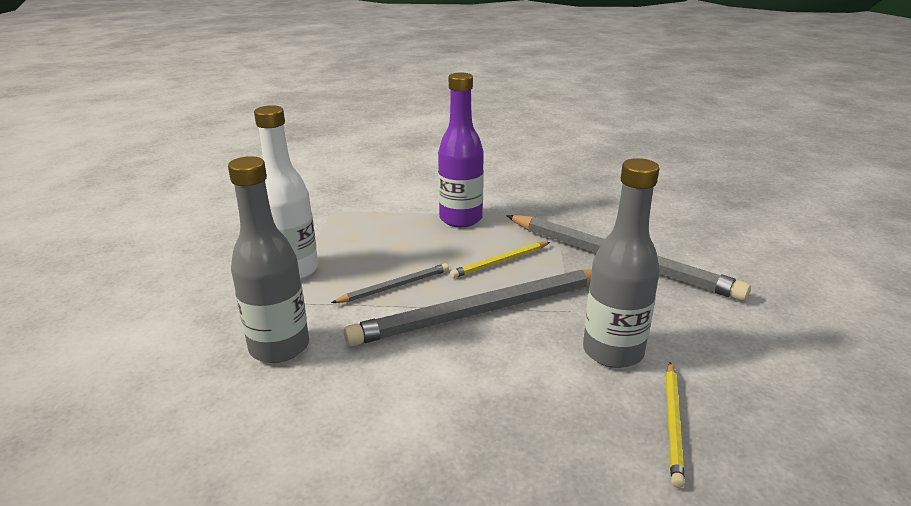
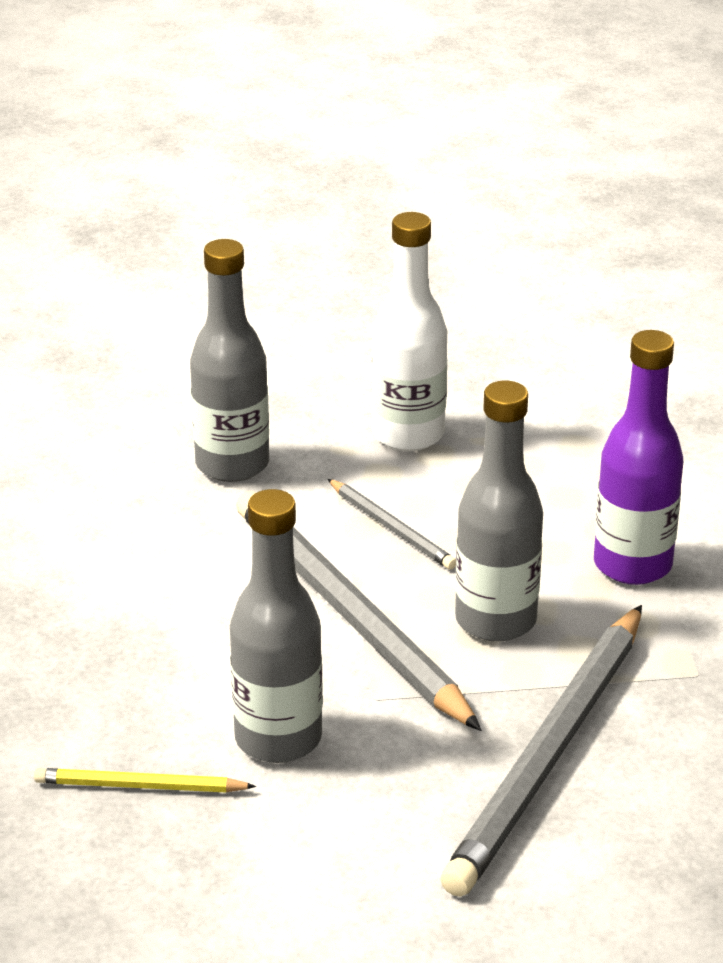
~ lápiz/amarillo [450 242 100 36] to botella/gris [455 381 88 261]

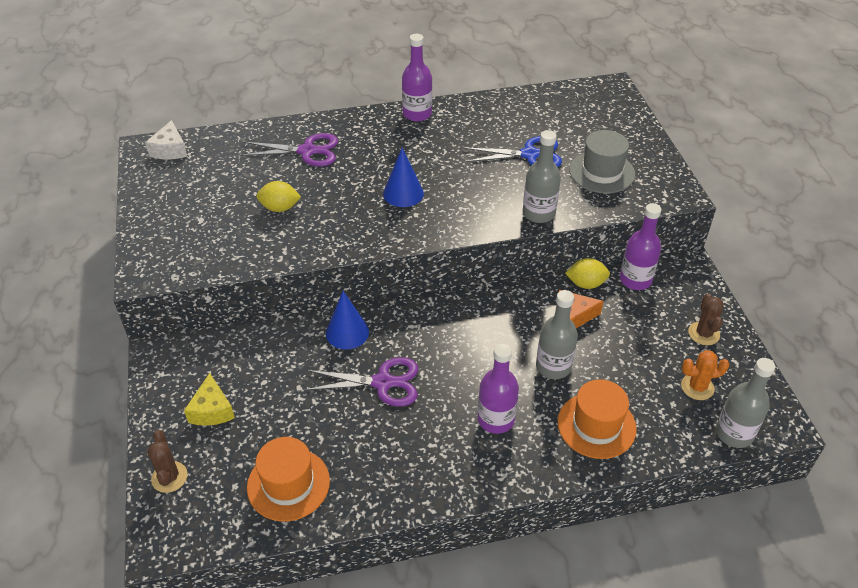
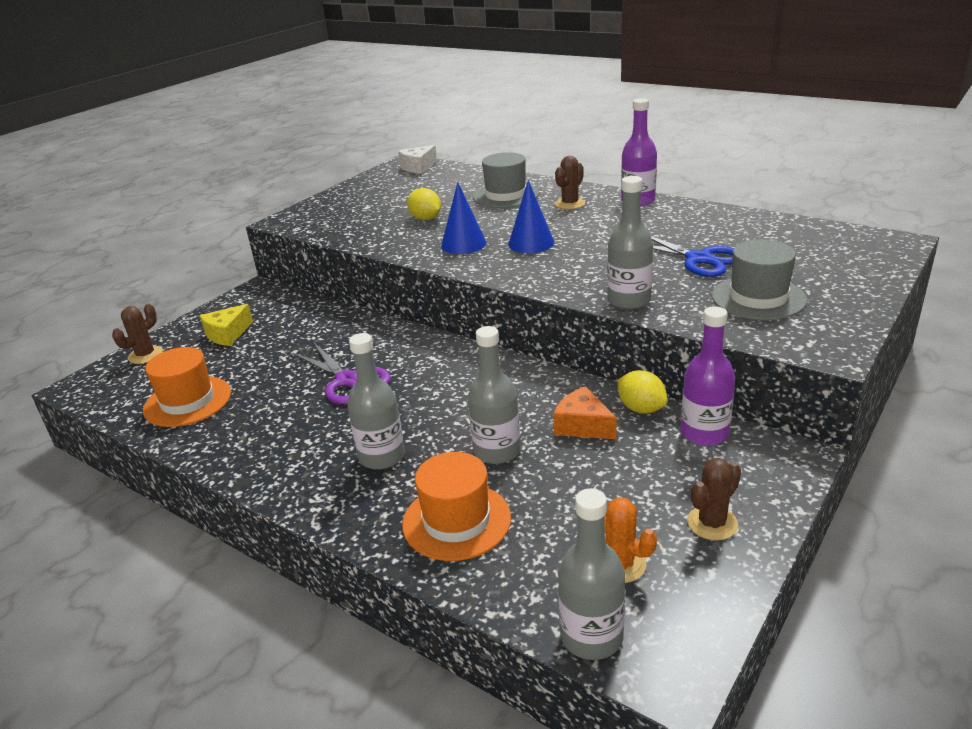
~ tijeras/morado [240 133 98 34] to sombrero/gris [473 152 66 56]
~ cono/azul [326 291 43 58] to [441 182 45 72]
~ botella/morado [477 344 42 90] to botella/gris [347 333 58 137]
+ cactus/marrón [555 156 30 53]

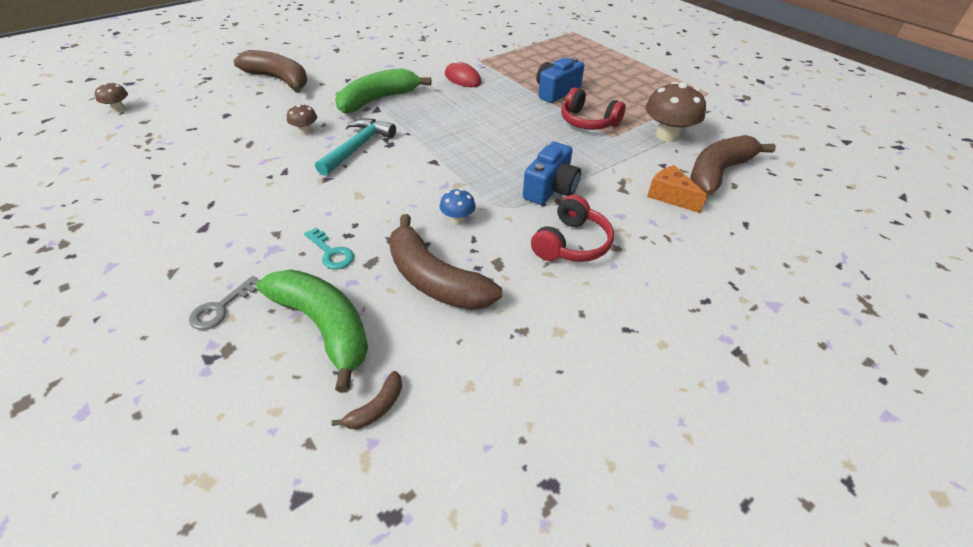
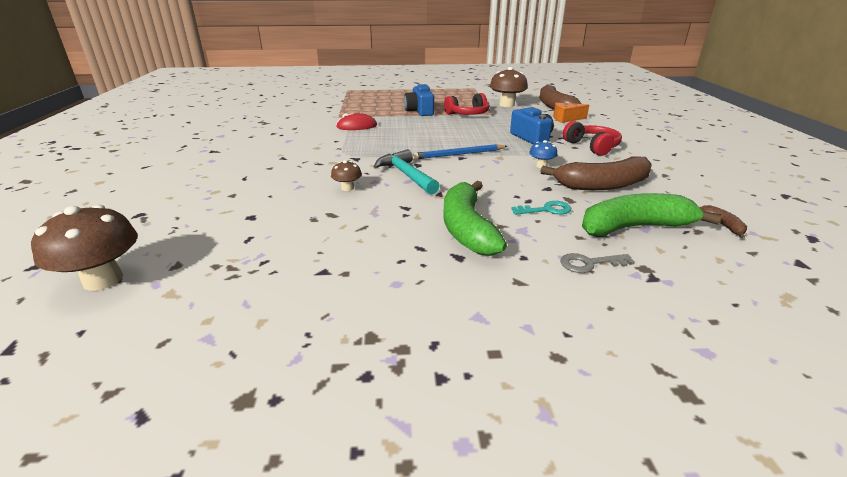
- plátano/marrón [234 50 73 43]
~ plátano/verde [335 68 96 45] to [443 181 64 75]
~ seta/marrón [95 82 33 30] = [31 205 107 86] x1.96
~ llave/gris [189 276 70 54] = [560 253 75 20] 105 degrees clockwise
+ lápiz/azul [412 144 95 15]

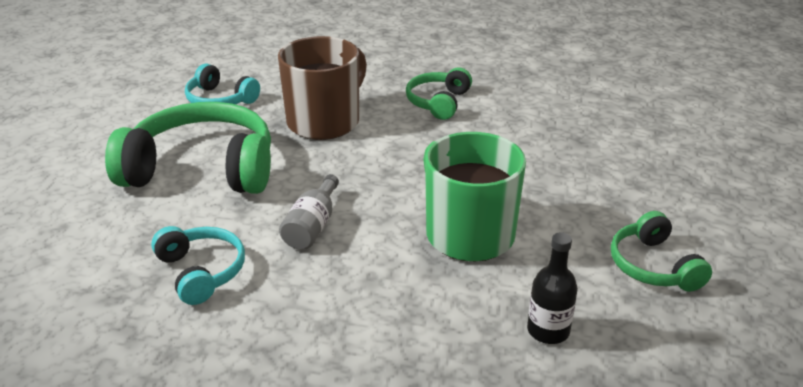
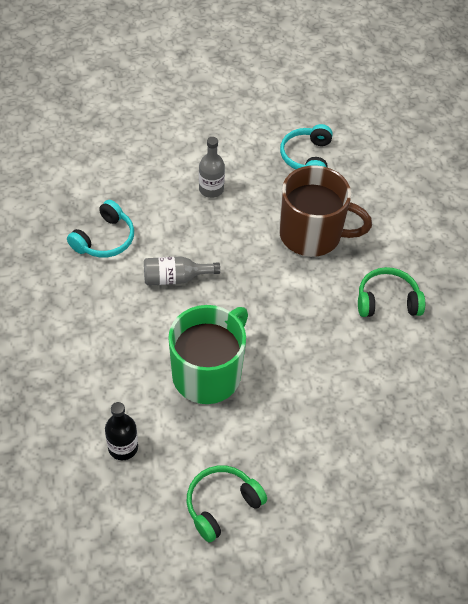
~ auriculares/verde [105 102 166 92] to botella/gris [199 137 26 61]

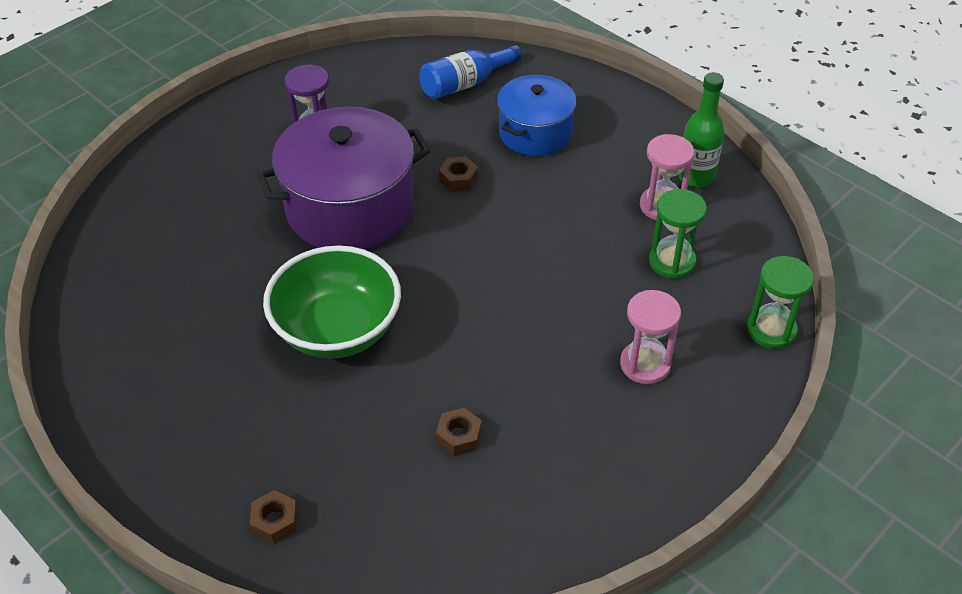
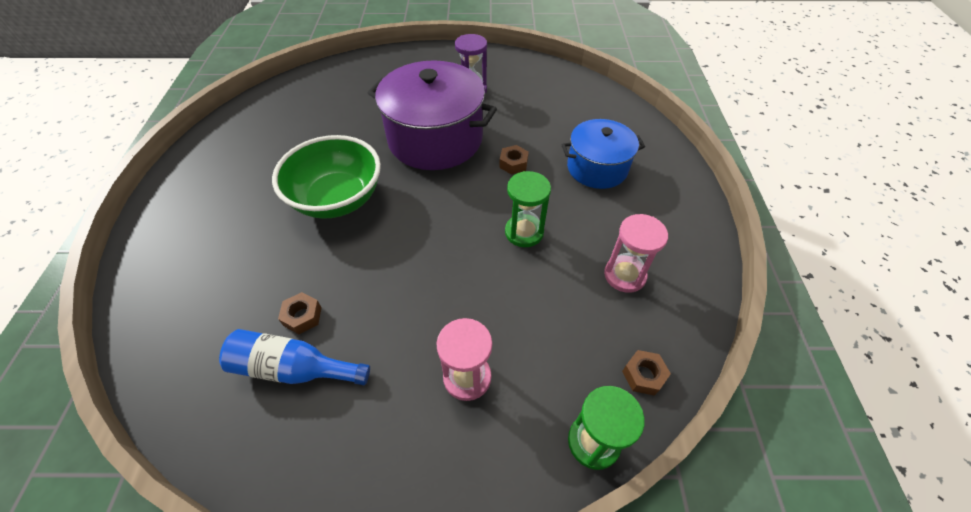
~ botella/azul [419 45 103 54] to [219 329 151 56]
- botella/verde [678 72 47 115]
~ reloj de arena/verde [649 189 58 90] to [505 171 46 76]
~ tuerca/marrón [250 490 48 54] to [622 350 49 46]

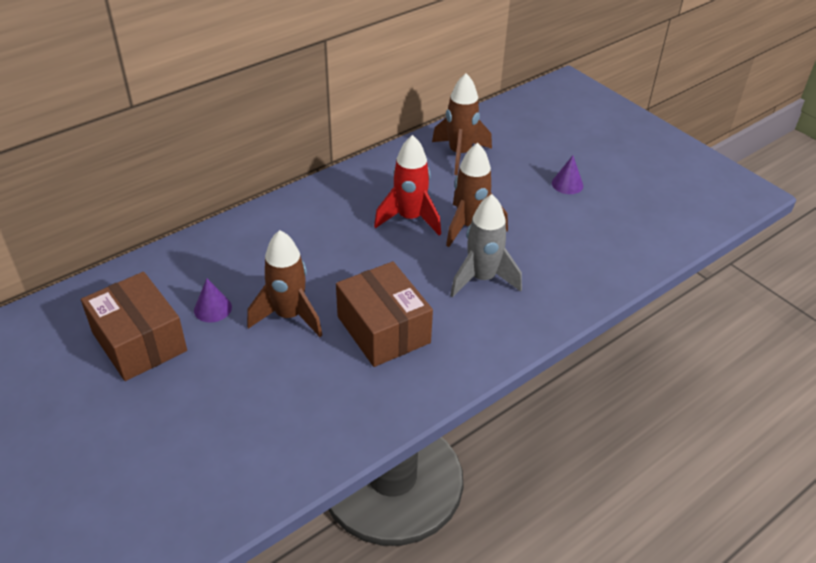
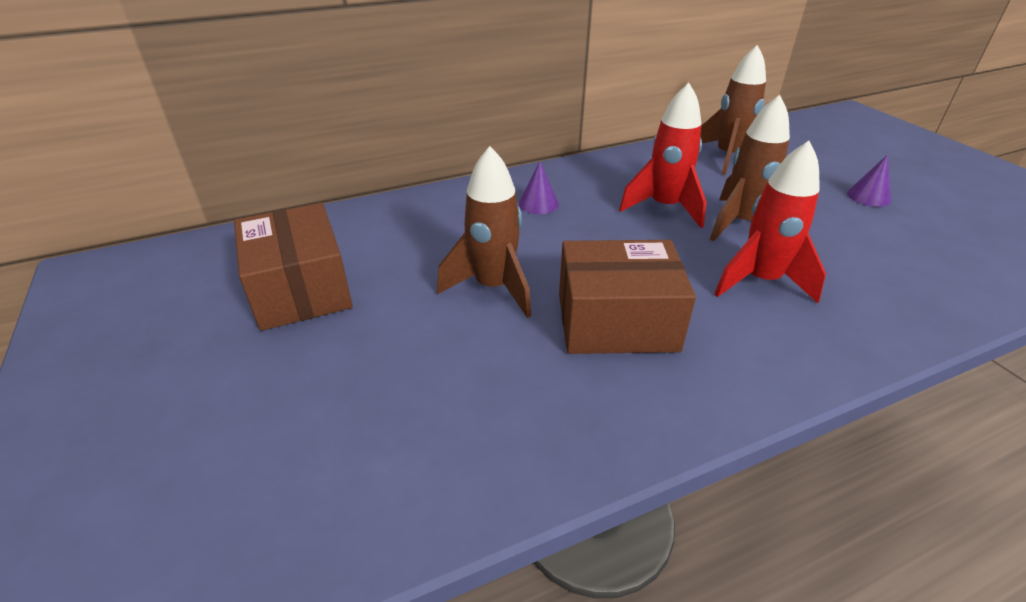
~ cohete/gris [450 194 72 104] to cohete/rojo [714 141 112 162]
~ caja/marrón [336 261 97 106] = [559 240 137 114] 75 degrees counterclockwise
~ cono/morado [194 279 38 43] to [518 162 41 52]

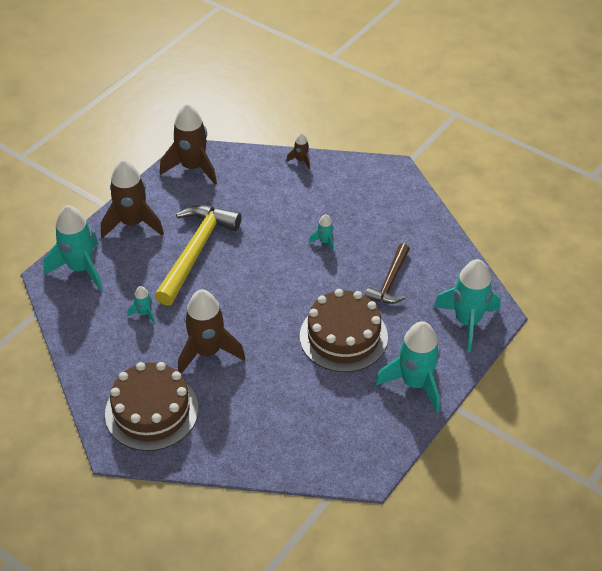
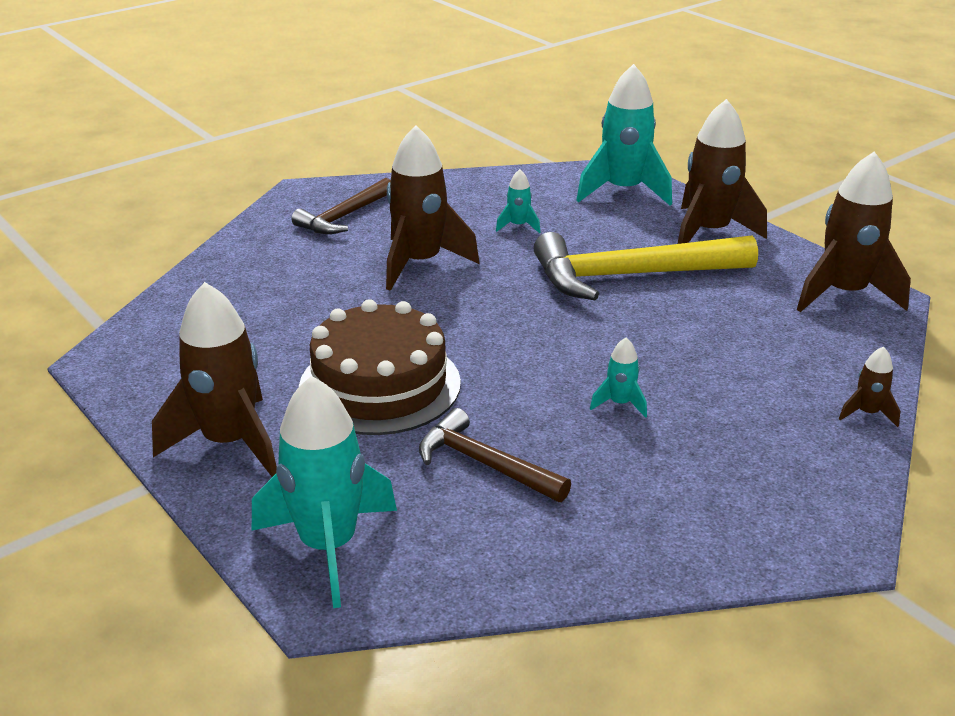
~ martillo/amarillo [155 205 86 101] = [534 232 224 68] 135 degrees clockwise
~ cohete/turquesa [376 321 64 91] to cohete/marrón [152 282 125 195]
~ tarta/marrón [105 362 93 89] to martillo/marrón [291 178 100 56]

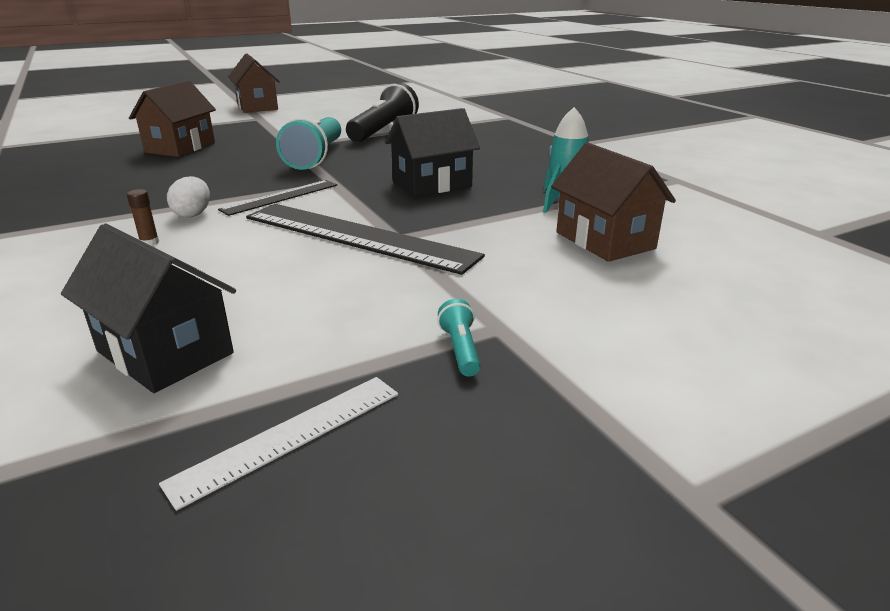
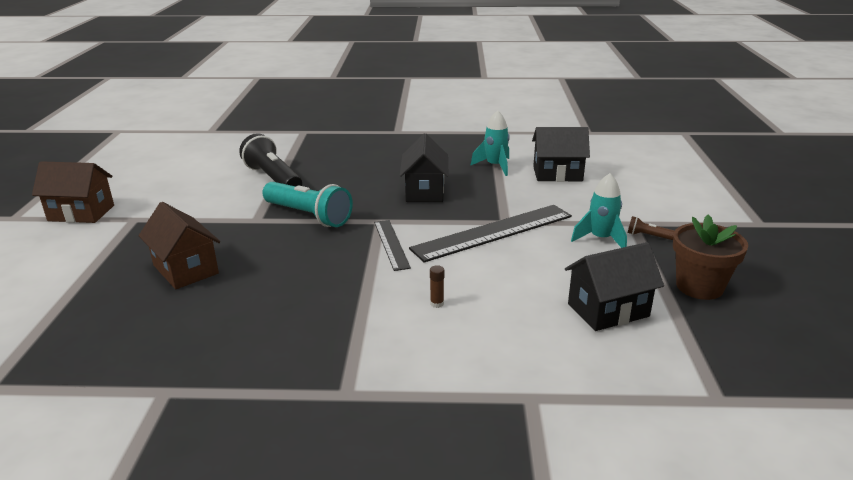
~ casa/marrón [551 143 125 119] to casa/negro [532 127 58 55]
- huevo/blanco [167 176 43 41]
~ lámpara de mano/turquesa [438 299 43 78] to lámpara de mano/marrón [627 216 48 24]
~ regla/blanco [159 377 239 134] to maceta/marrón [673 214 75 86]
+ cohete/turquesa [571 173 56 75]

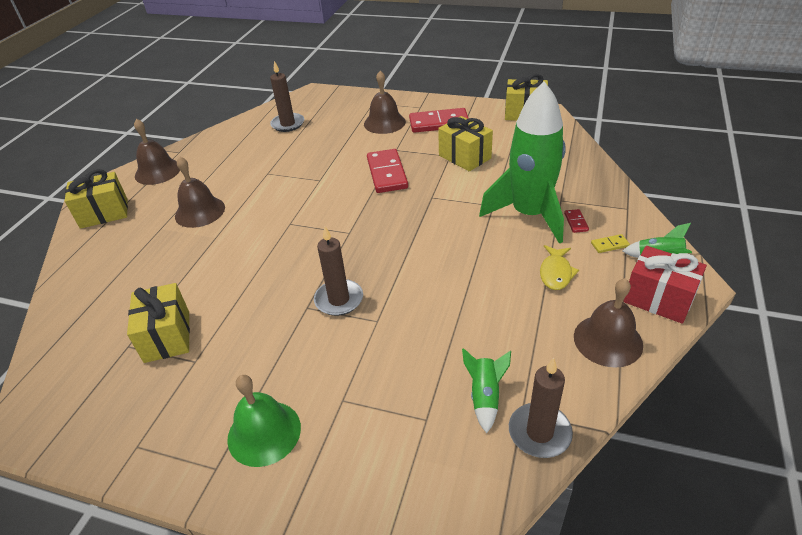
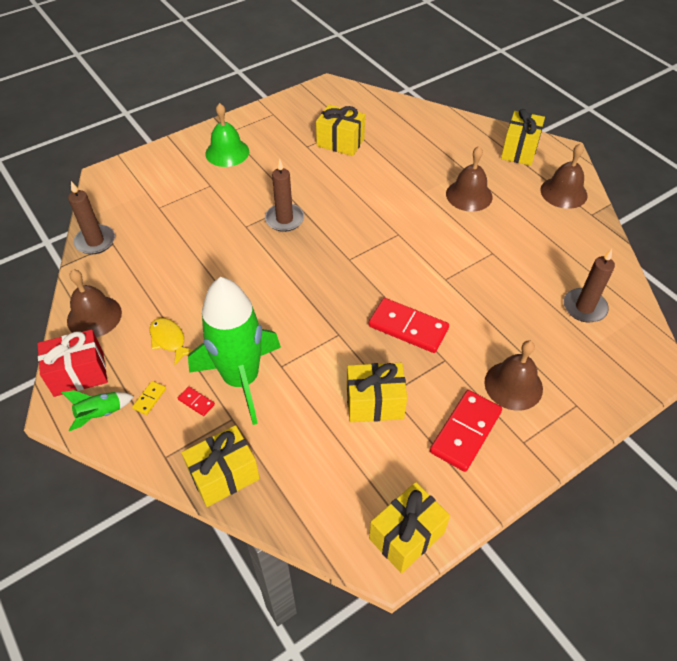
- cohete/verde [462 348 49 85]
+ regalo/amarillo [181 425 79 82]

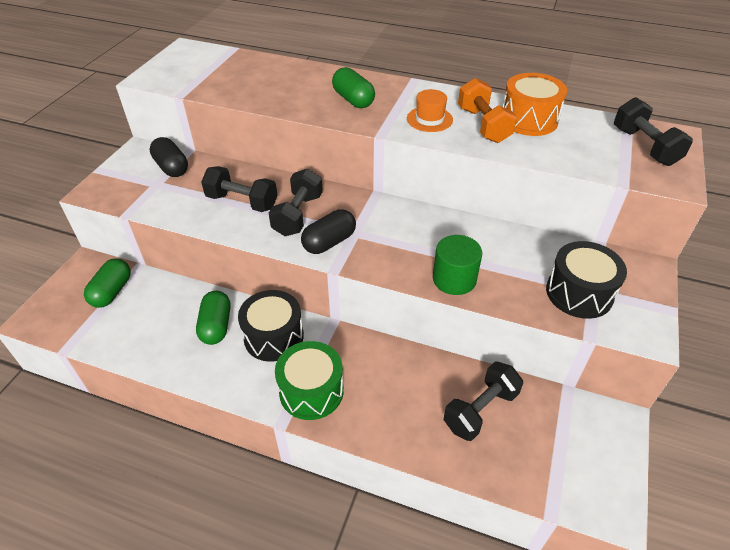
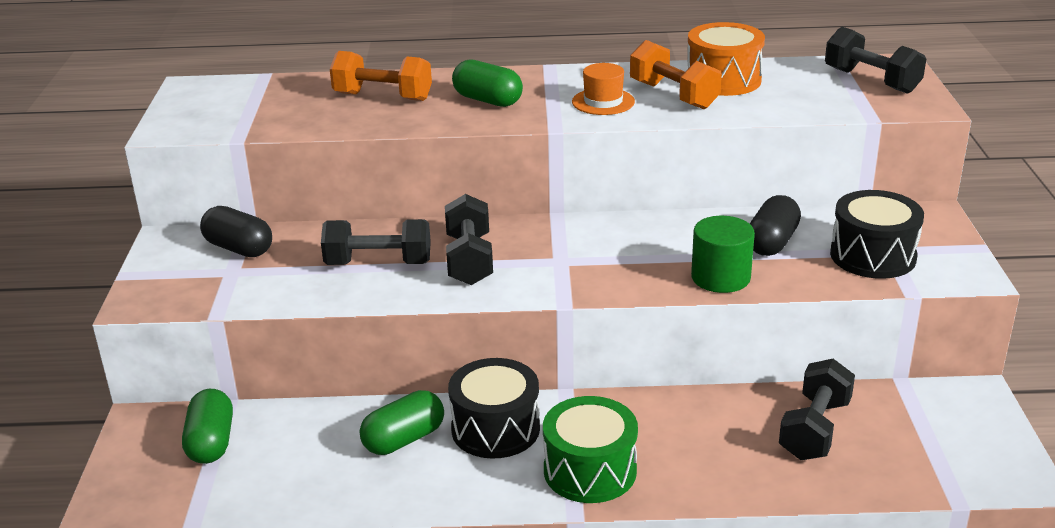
~ cápsula/negro [301 209 55 45] to [750 195 51 61]
~ cápsula/verde [196 291 35 54] = [360 390 84 65] 75 degrees clockwise
+ mancuerna/naranja [330 51 102 50]

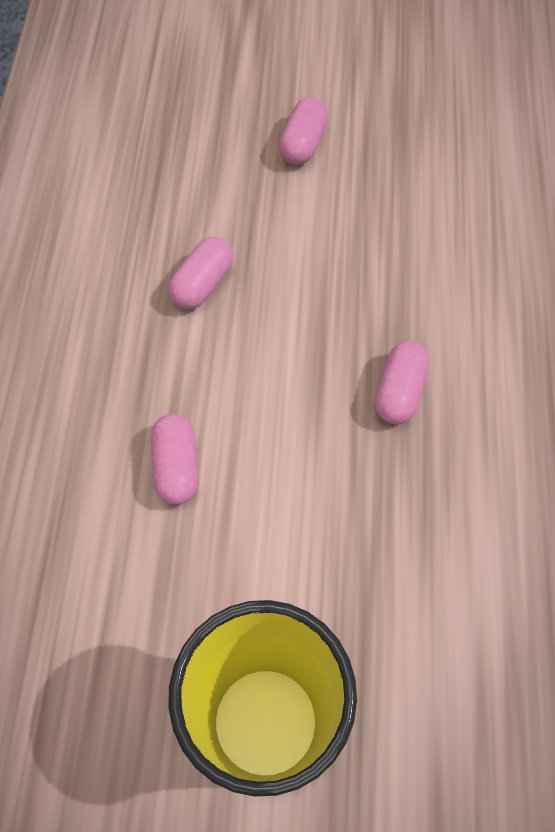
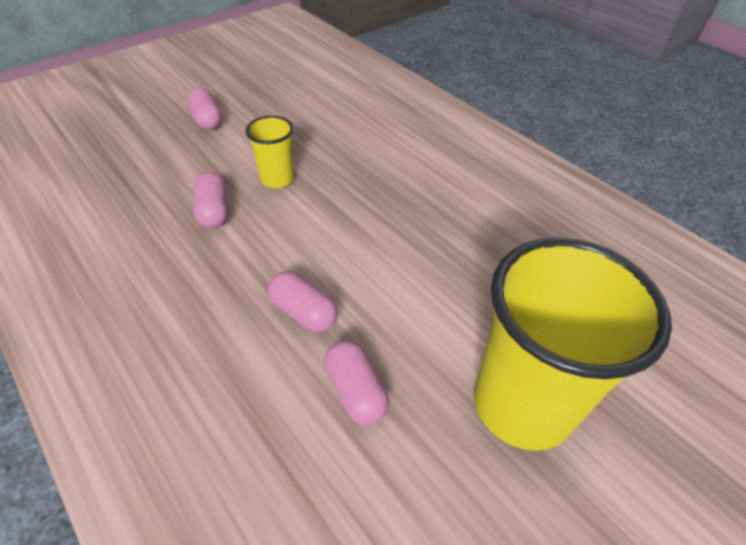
~ cápsula/rosa [374 341 55 83] to [325 340 64 85]
+ vaso/amarillo [245 116 49 72]

